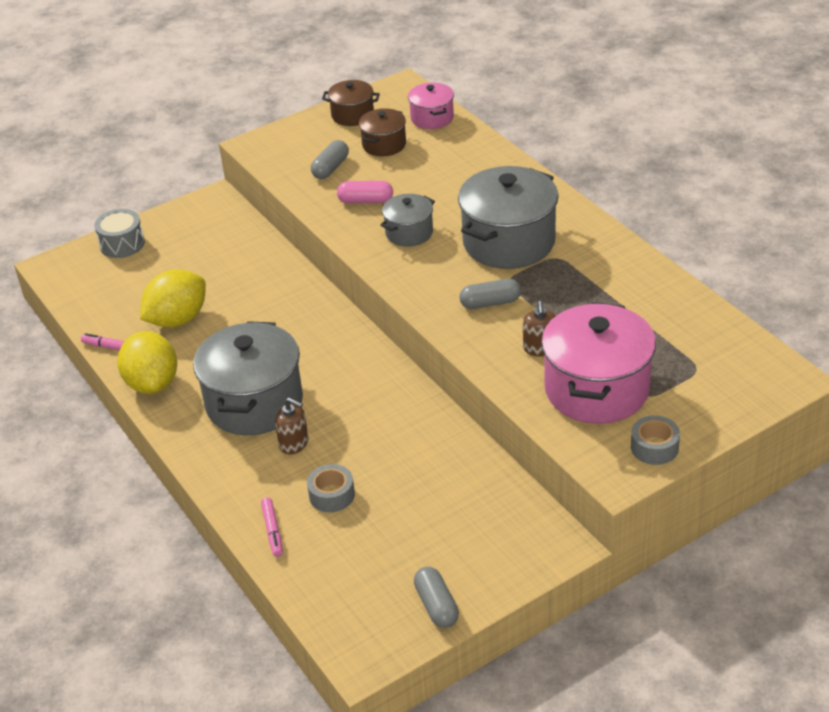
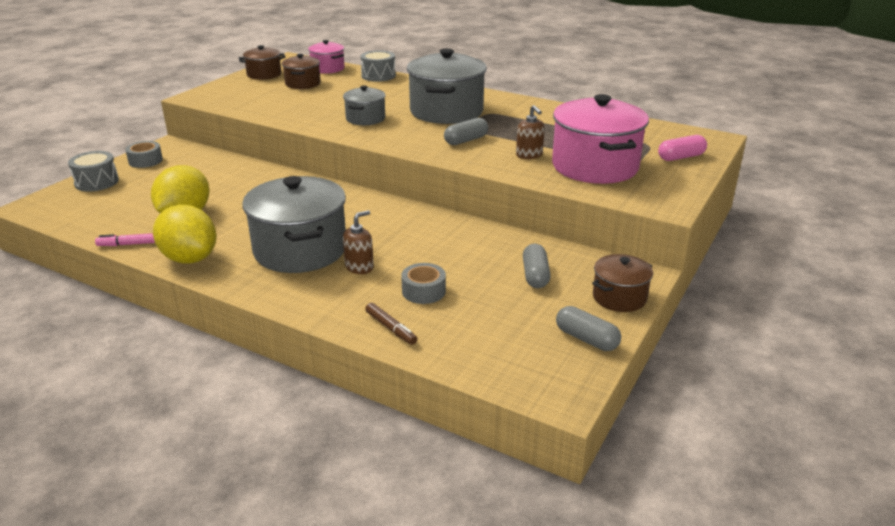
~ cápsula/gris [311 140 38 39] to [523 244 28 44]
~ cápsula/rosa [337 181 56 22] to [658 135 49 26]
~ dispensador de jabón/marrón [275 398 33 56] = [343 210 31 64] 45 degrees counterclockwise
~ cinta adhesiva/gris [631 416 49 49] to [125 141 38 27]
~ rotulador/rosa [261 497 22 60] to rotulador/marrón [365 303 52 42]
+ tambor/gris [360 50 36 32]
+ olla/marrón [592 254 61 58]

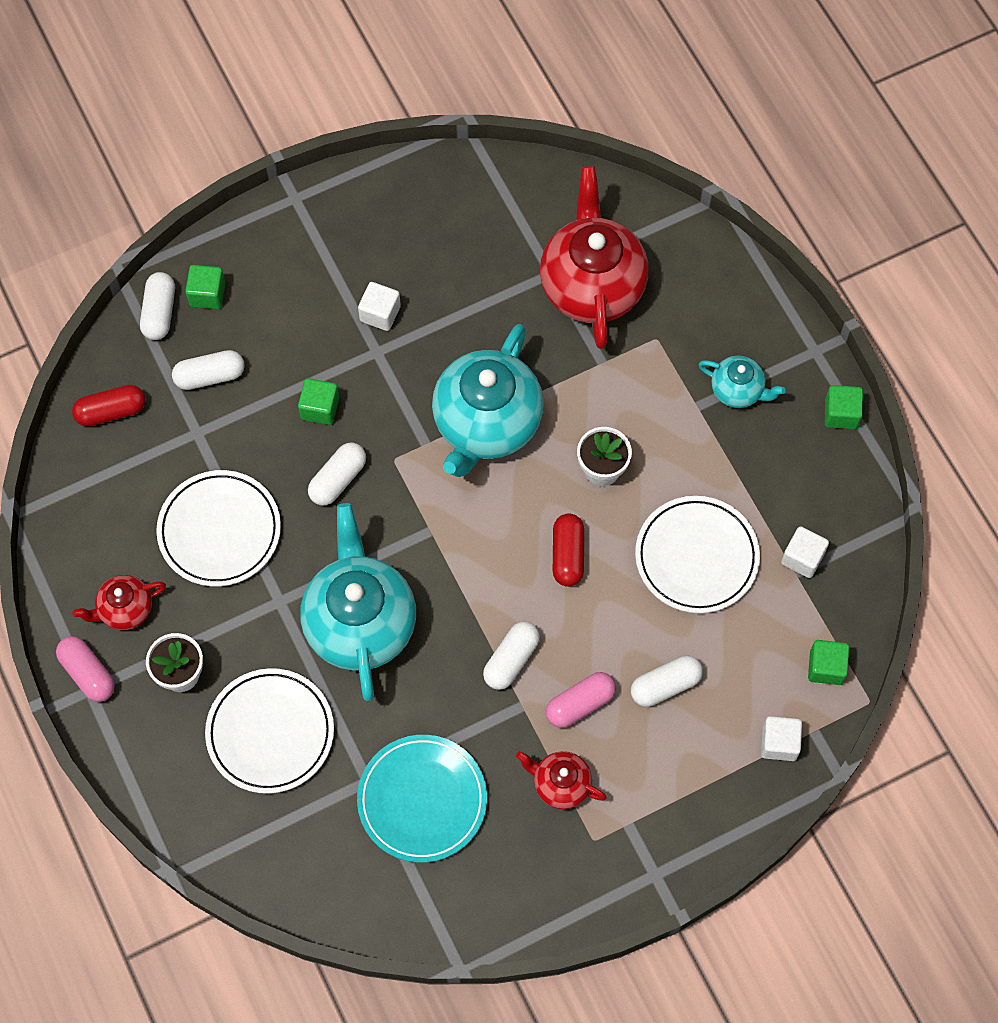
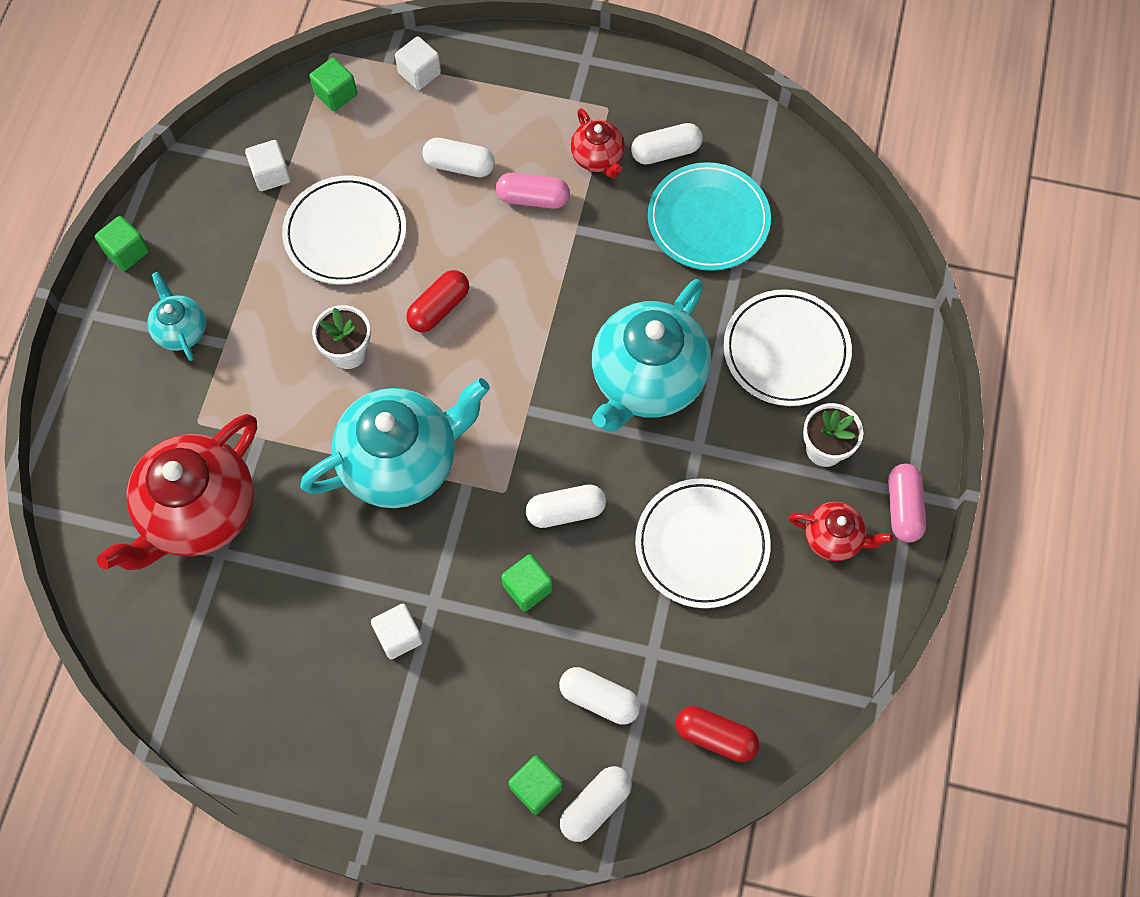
~ cápsula/blanco [483 621 57 69] to [631 123 72 42]

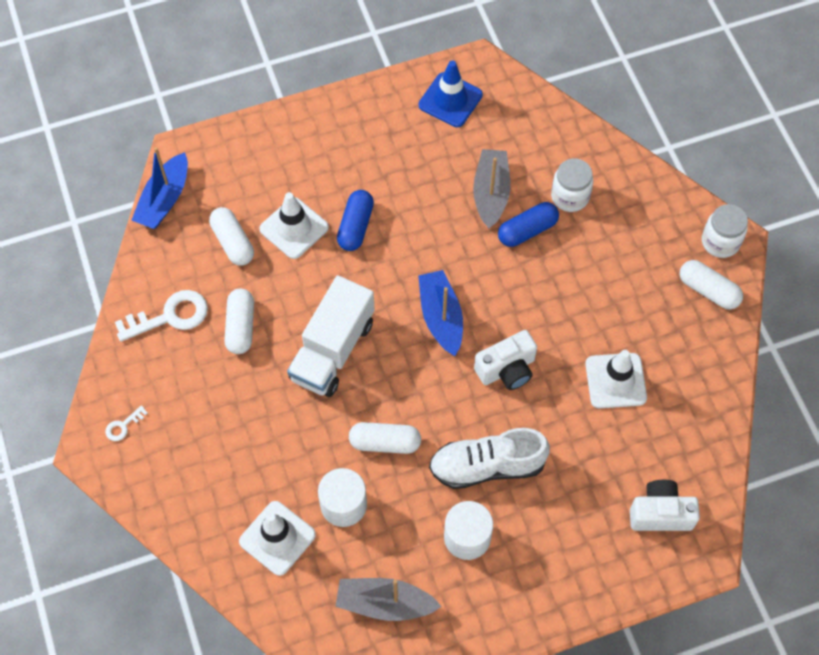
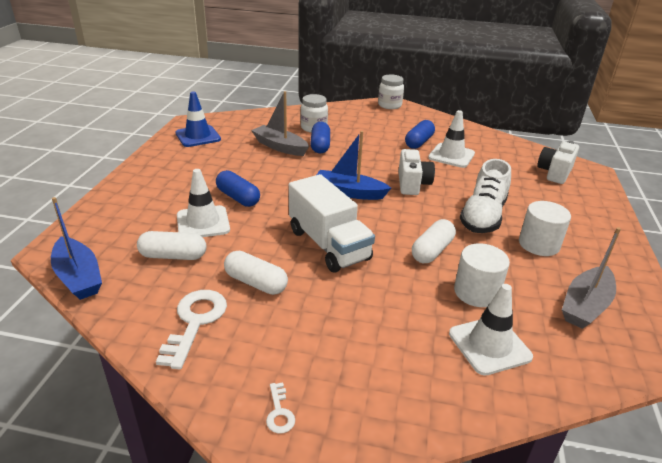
- cápsula/blanco [680 260 63 49]
+ cápsula/azul [405 120 30 29]

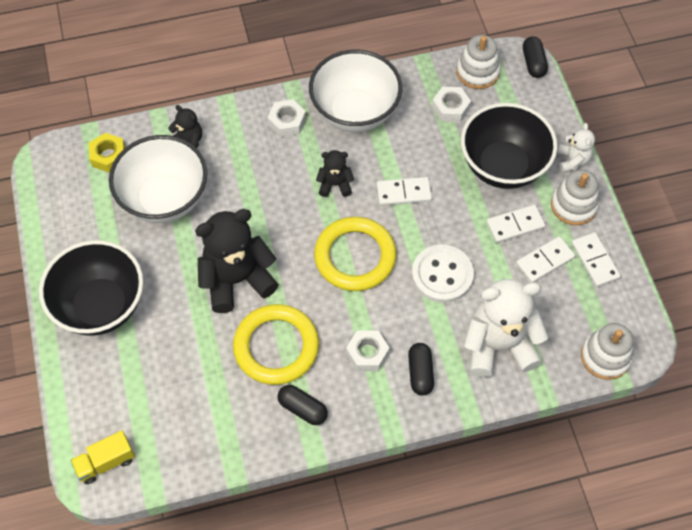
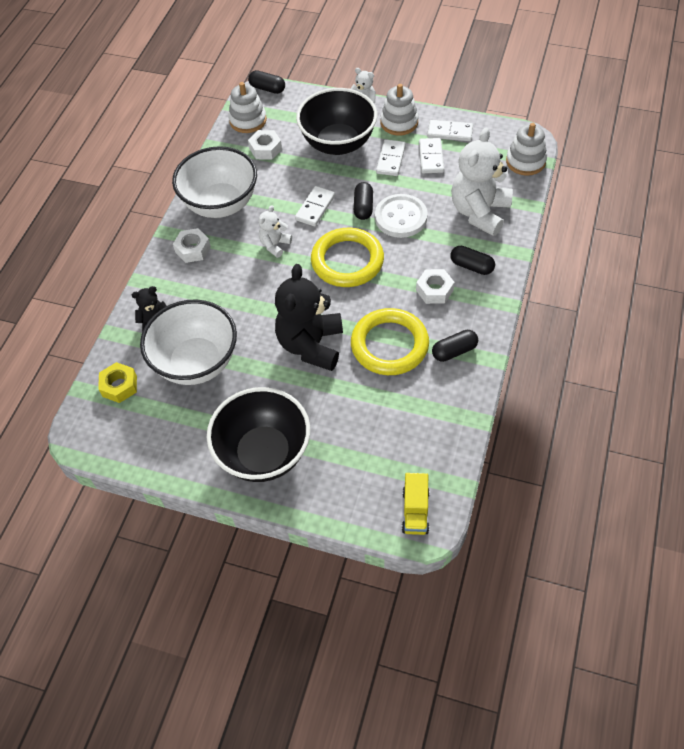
~ osito/negro [316 150 38 47] to osito/blanco [258 205 34 53]
+ cápsula/negro [354 182 19 38]

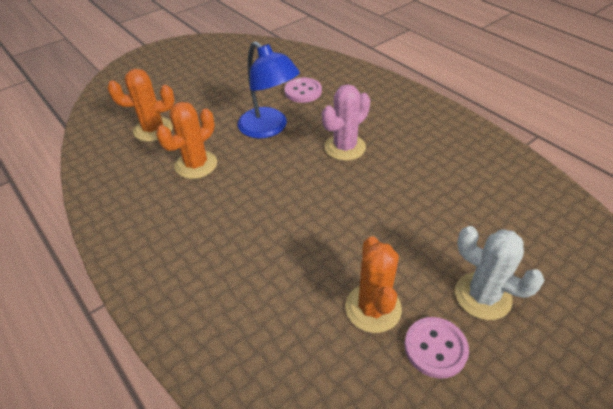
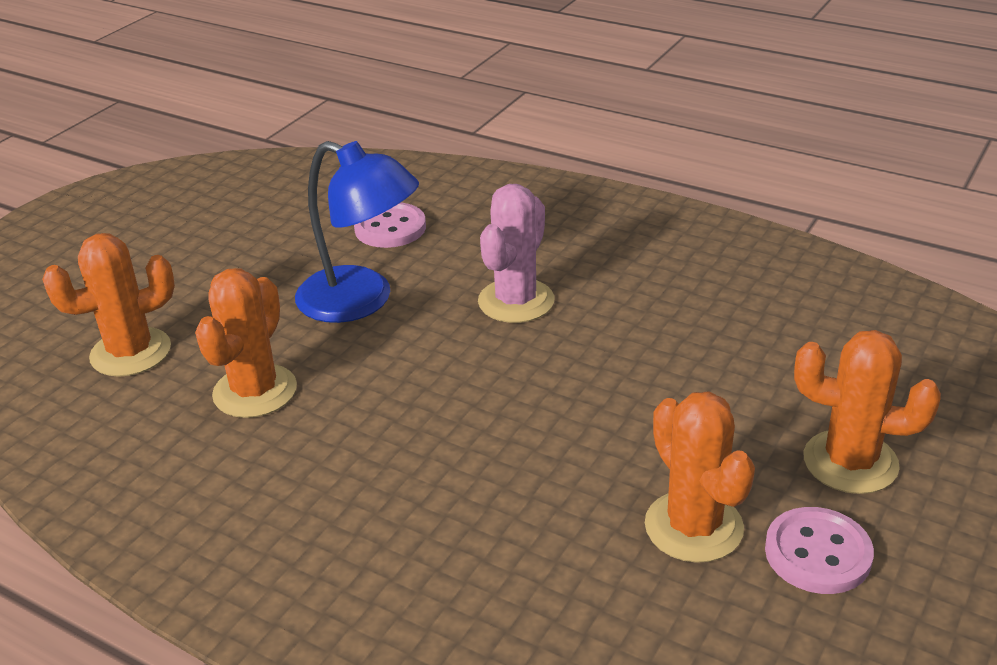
~ cactus/blanco [455 226 89 94] to cactus/naranja [794 330 147 164]

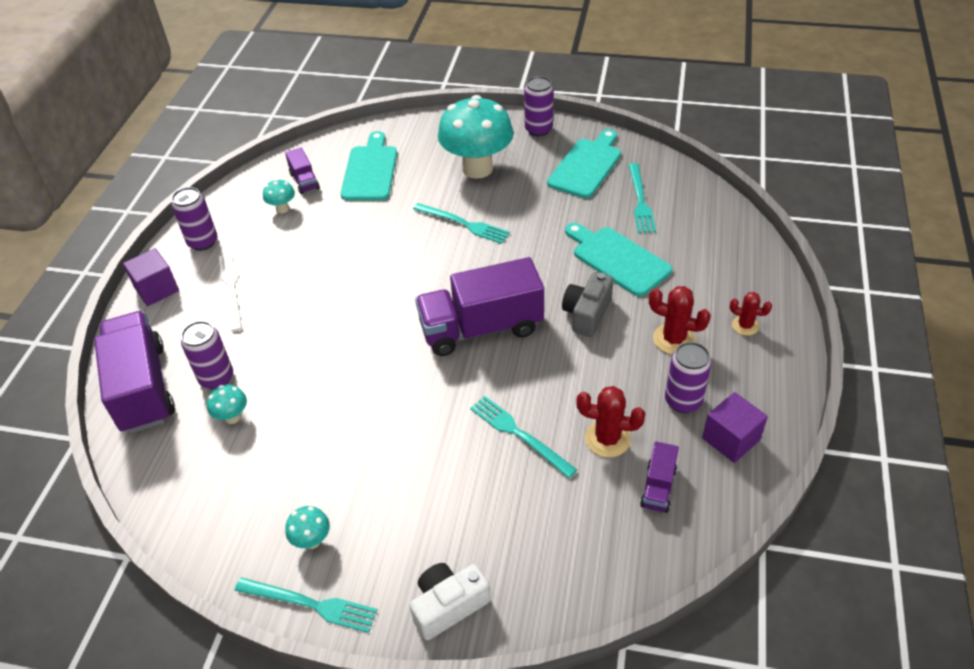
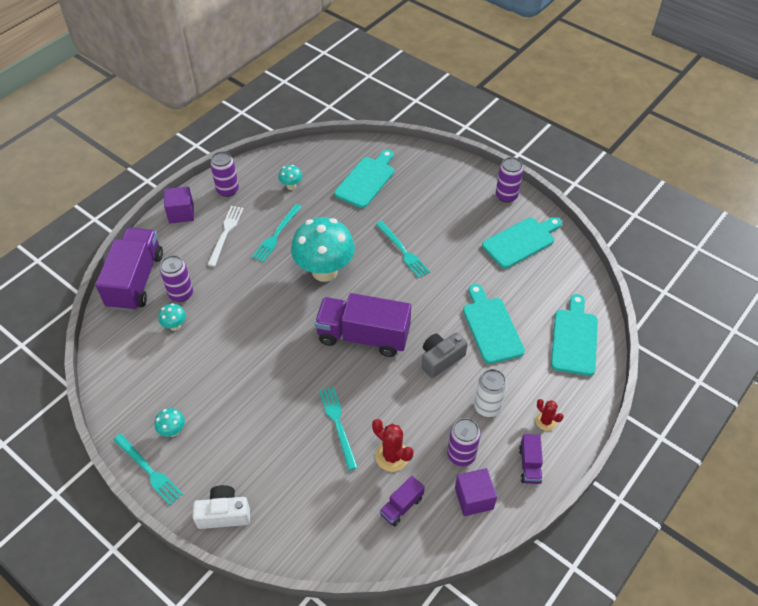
~ seta/turquesa [438 95 76 84] to [291 217 64 65]
~ camión/morado [285 148 35 46] to [519 434 24 50]
~ tenedor/turquesa [629 163 27 70] to [252 204 50 58]
~ cactus/rojo [649 286 62 68] to lata/blanco [474 369 33 48]
+ tabla de cortar/turquesa [551 294 47 82]

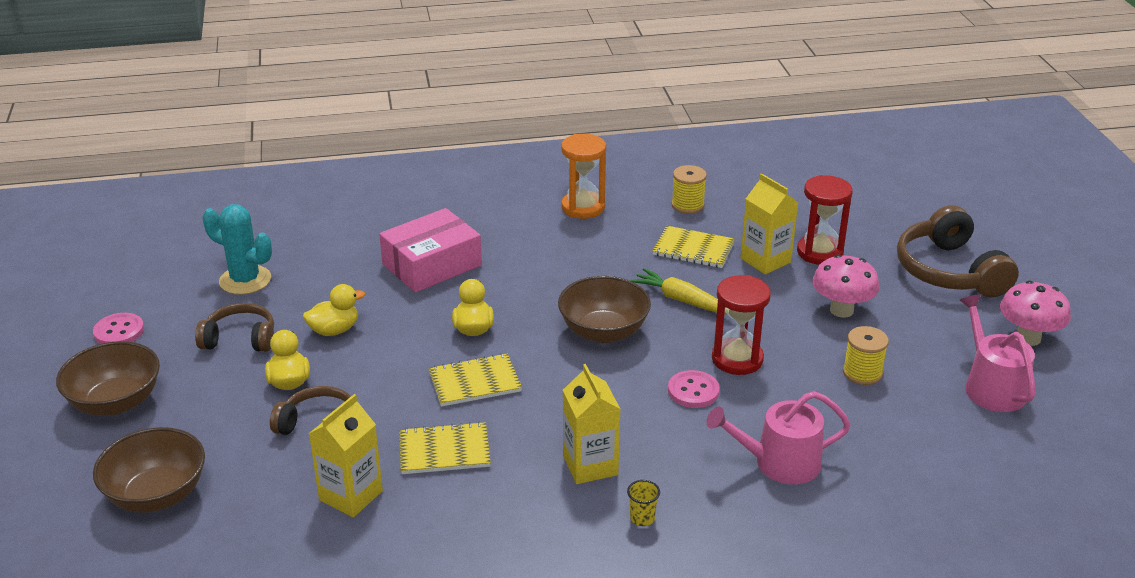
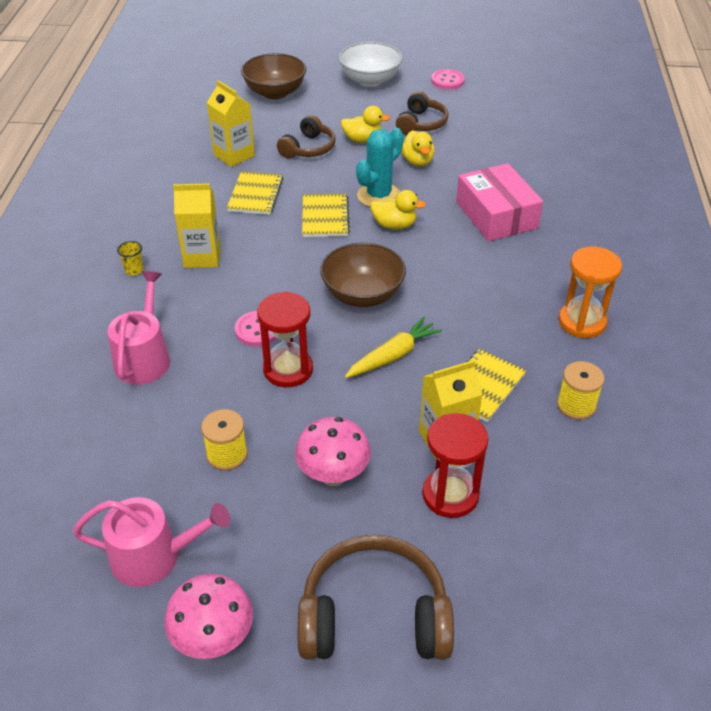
~ cactus/turquesa [203 204 69 91] to [356 128 48 79]
~ cuenco/marrón [56 341 104 75] to cuenco/blanco [339 42 64 45]

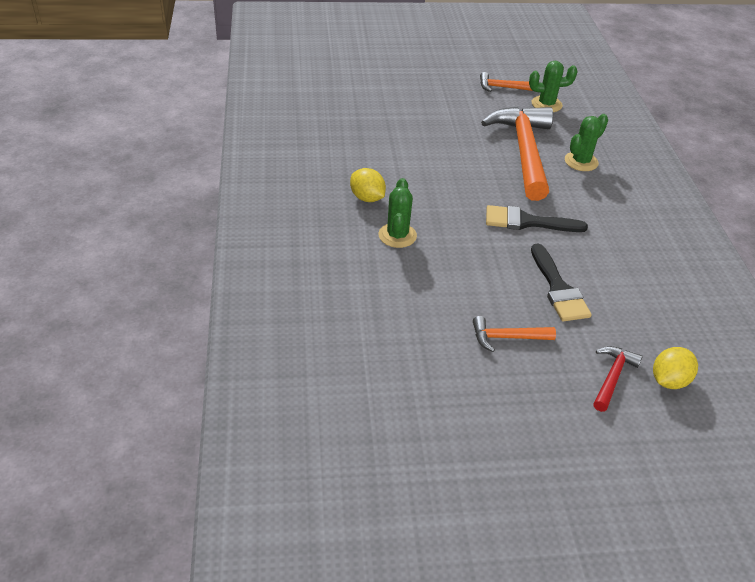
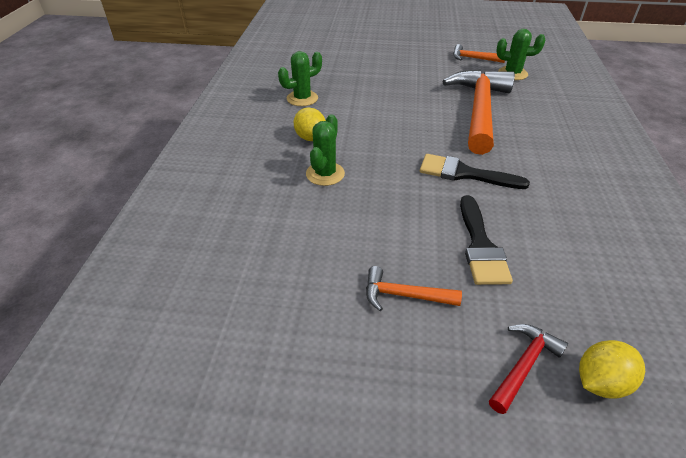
~ cactus/verde [565 114 43 57] to [278 51 44 55]

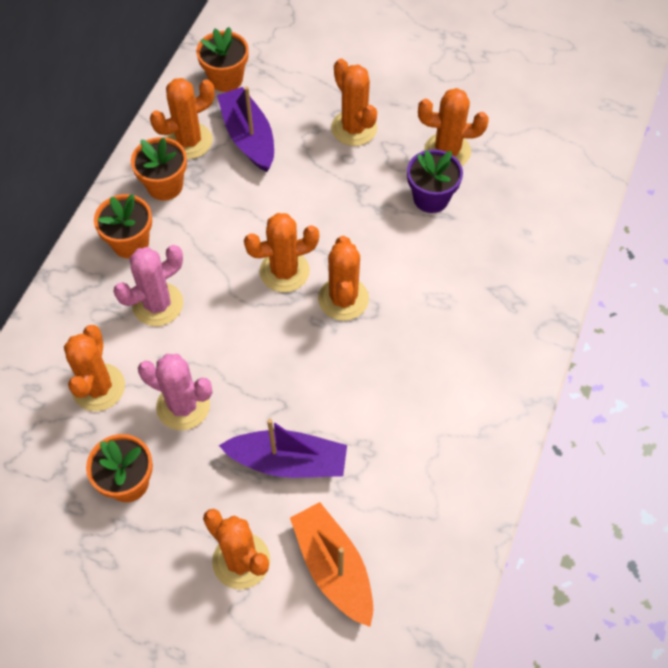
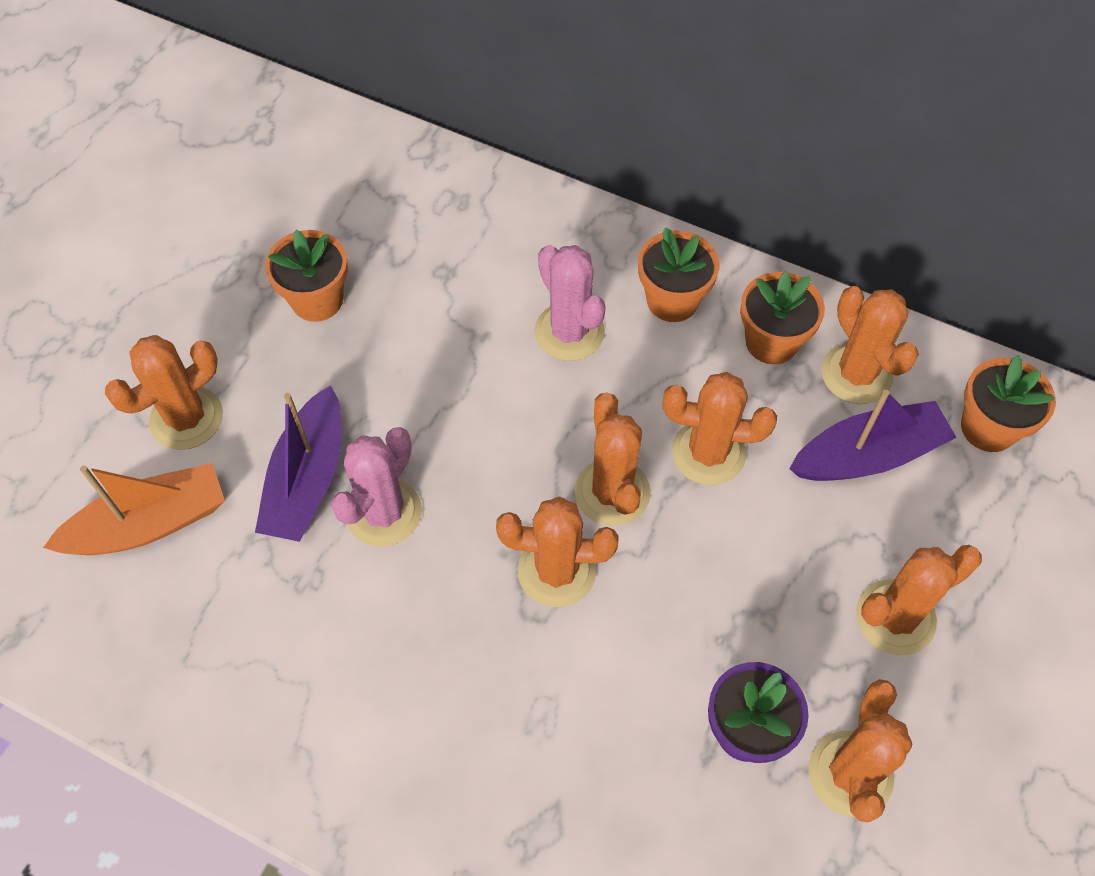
~ cactus/naranja [64 325 61 86] to [663 372 114 113]
~ cactus/rosa [138 354 74 76] to [331 427 91 120]

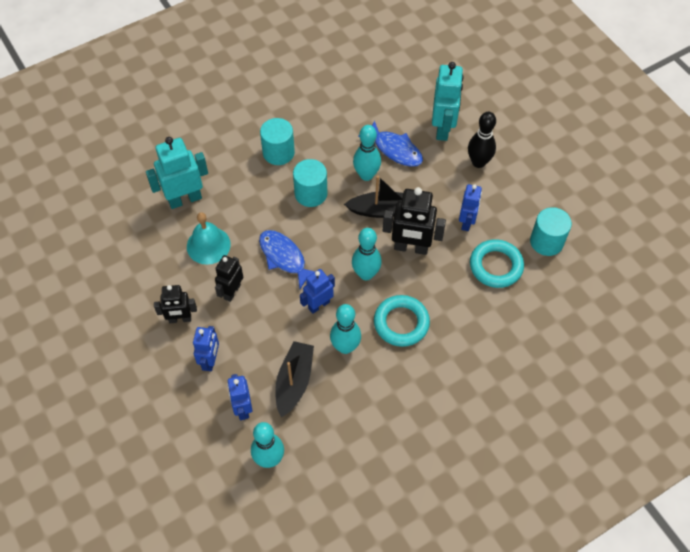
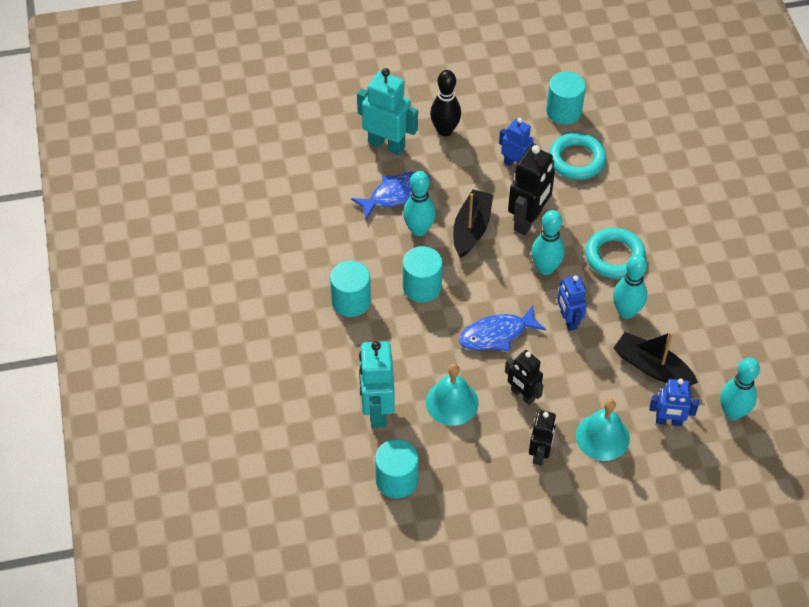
~ robot/azul [193 326 26 45] to campana/turquesa [576 399 54 62]
+ cilindro/turquesa [375 439 44 60]

